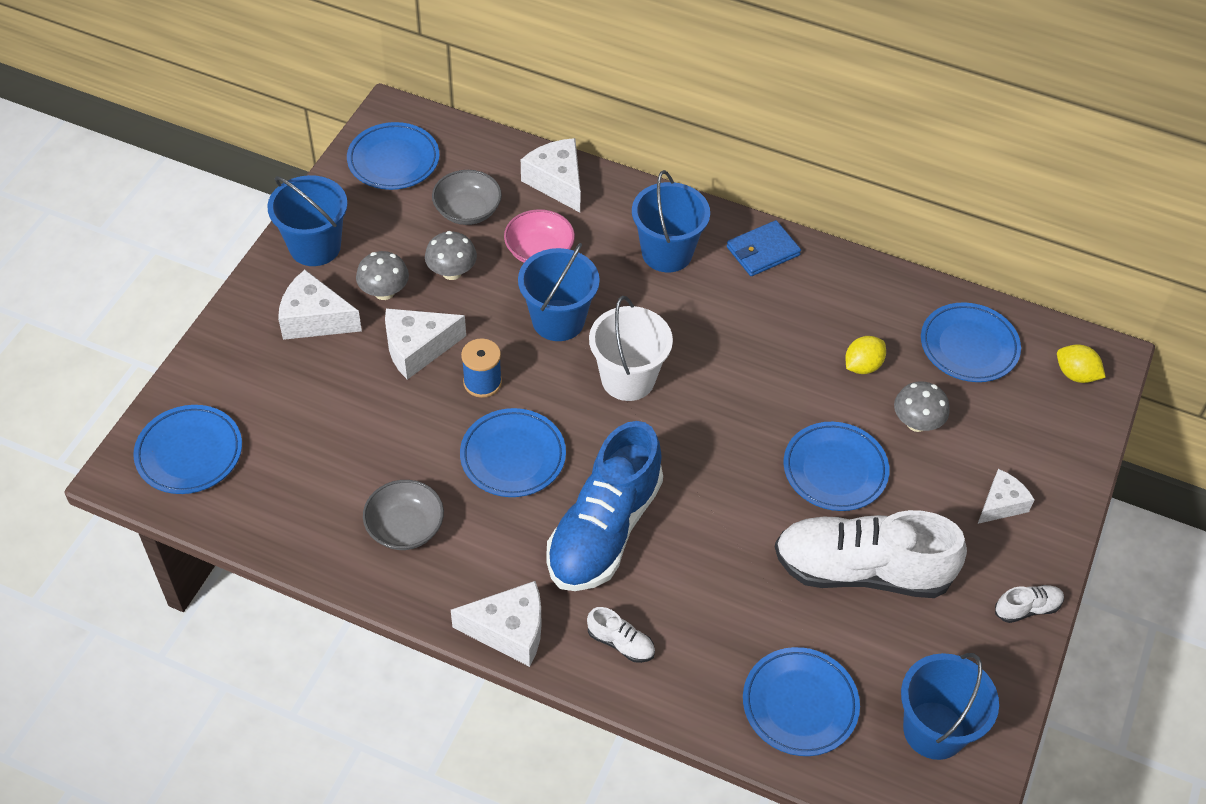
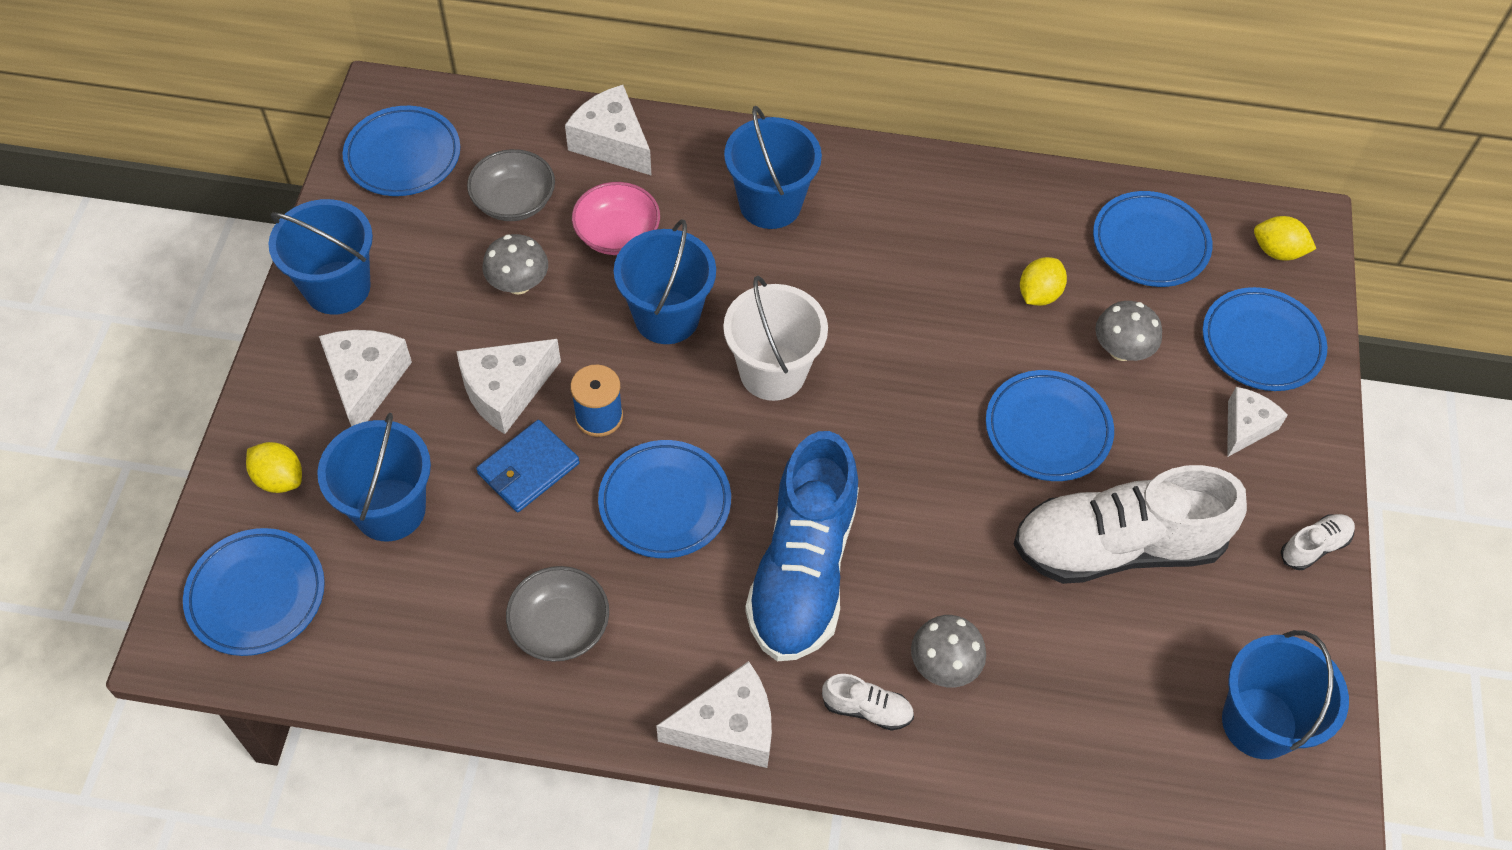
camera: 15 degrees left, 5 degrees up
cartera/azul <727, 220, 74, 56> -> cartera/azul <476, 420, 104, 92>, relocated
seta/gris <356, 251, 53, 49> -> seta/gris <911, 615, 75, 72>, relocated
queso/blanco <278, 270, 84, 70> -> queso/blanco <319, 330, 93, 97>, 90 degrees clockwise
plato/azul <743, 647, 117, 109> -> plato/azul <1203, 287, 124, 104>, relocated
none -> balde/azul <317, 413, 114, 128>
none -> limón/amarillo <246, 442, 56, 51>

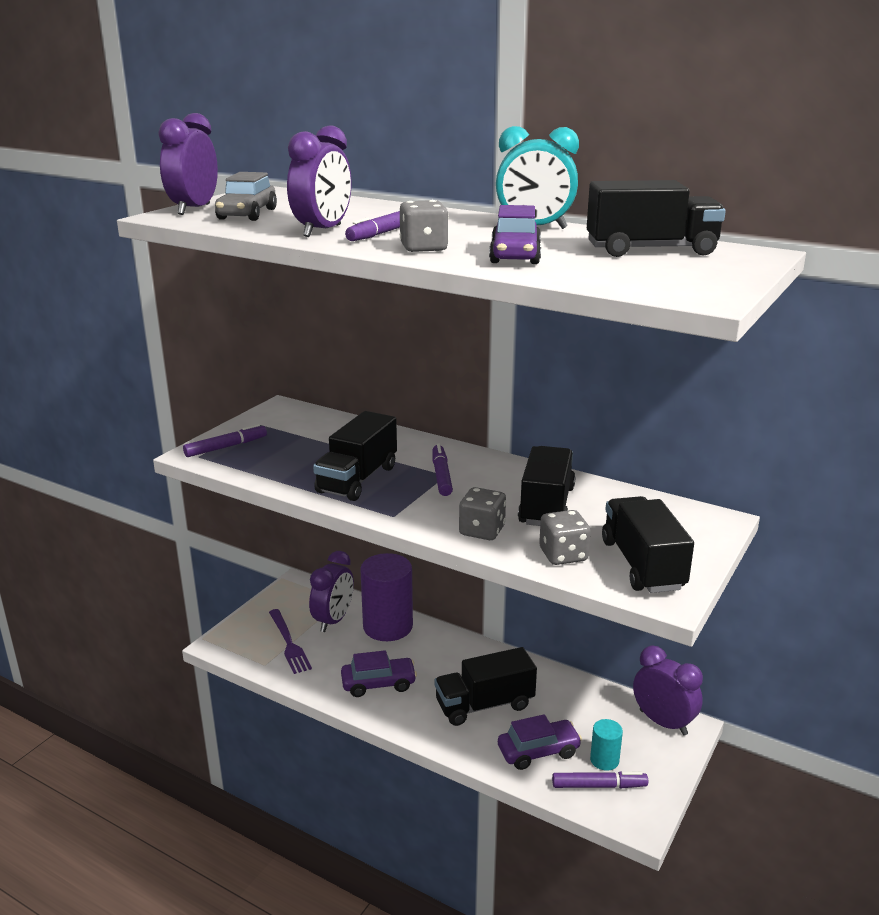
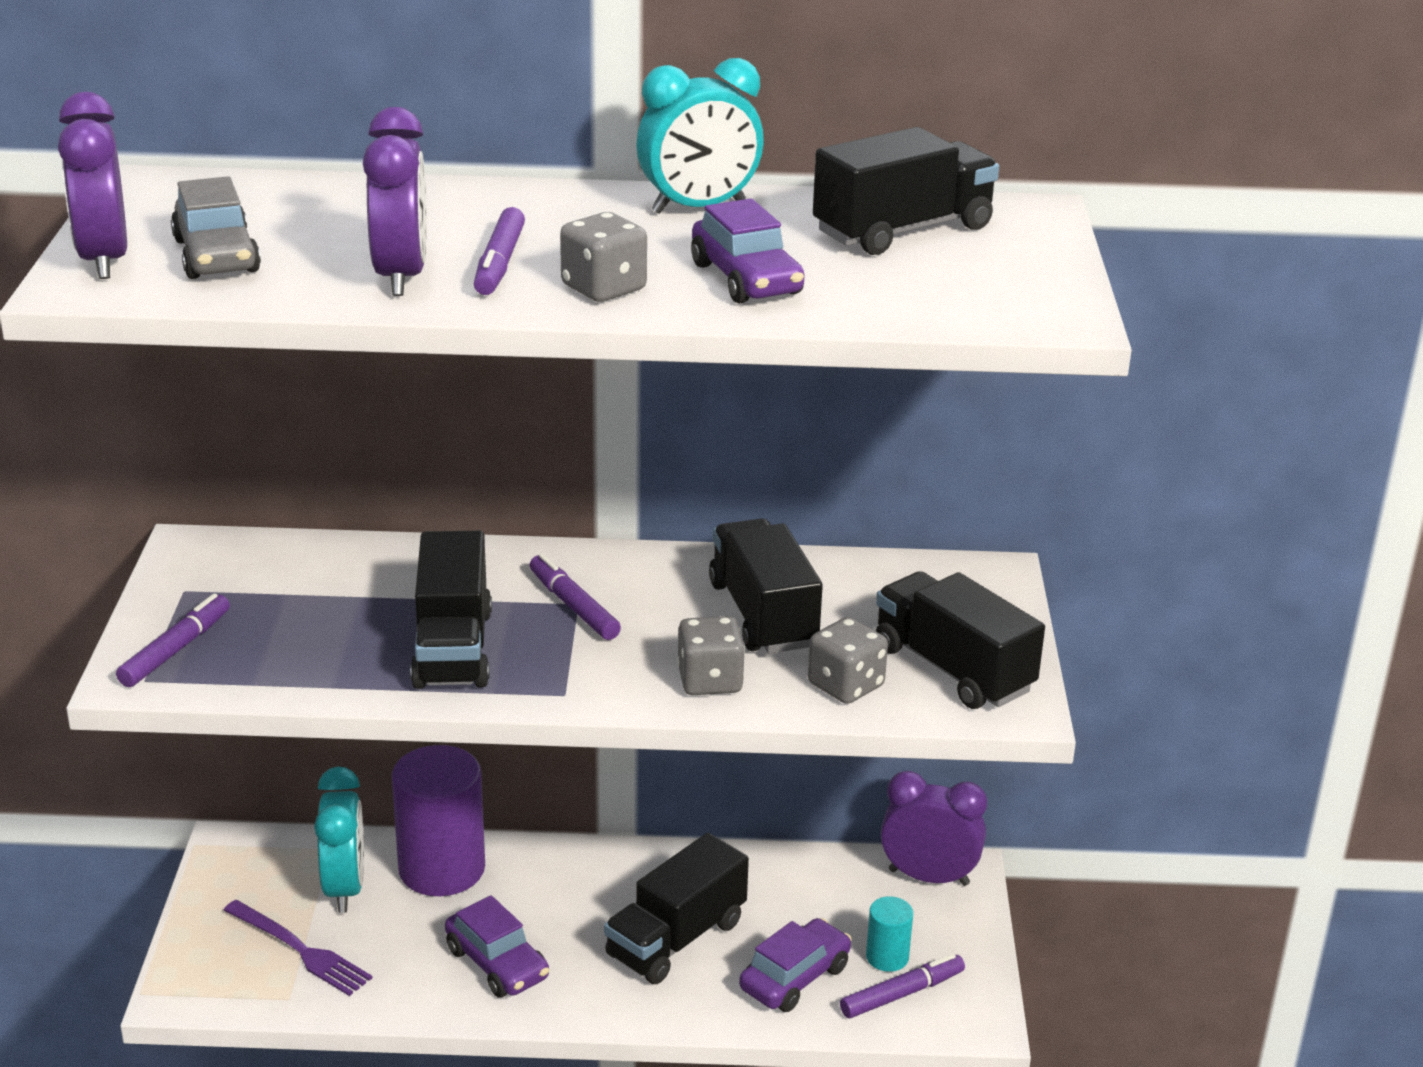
camera: 30 degrees left, 5 degrees up
despertador/morado <309, 551, 45, 81> -> despertador/turquesa <314, 767, 50, 146>
coche/morado <341, 650, 76, 47> -> coche/morado <445, 895, 104, 103>, 90 degrees clockwise

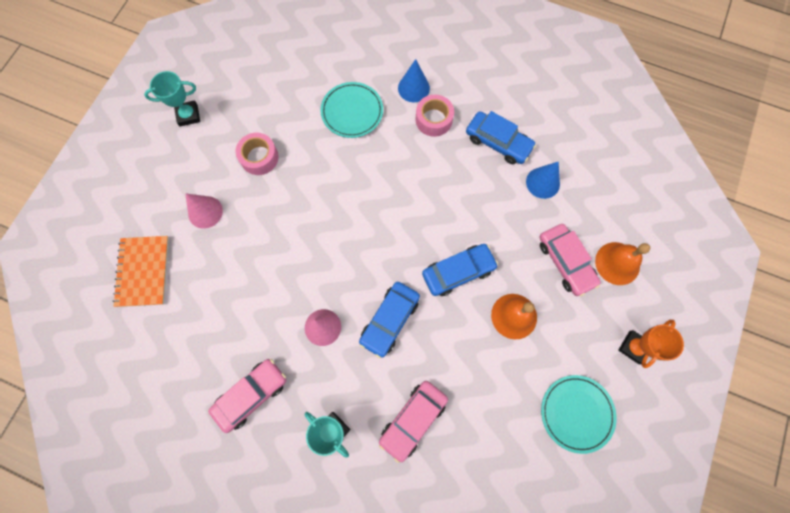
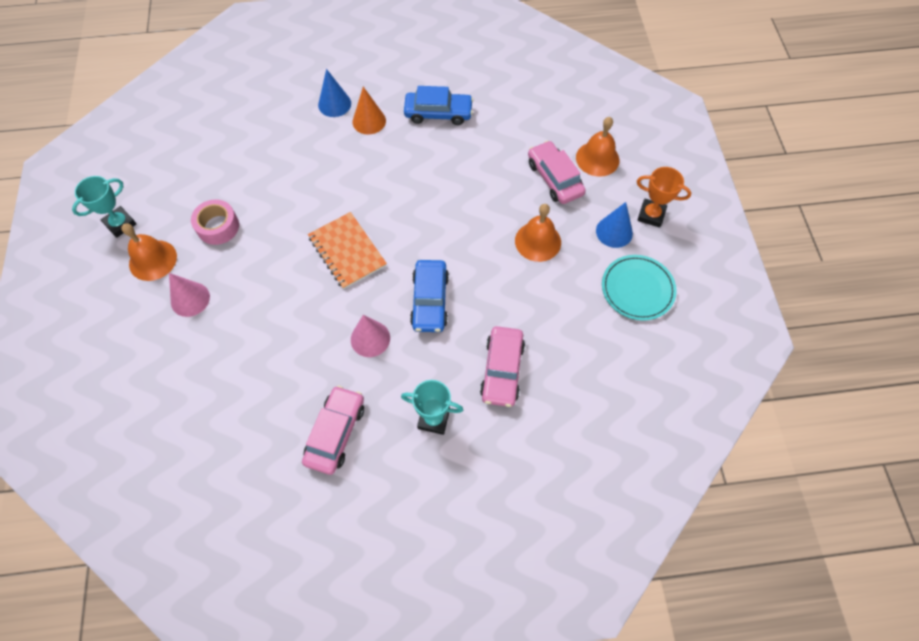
camera: 30 degrees left, 10 degrees down
plato/turquesa <320, 82, 63, 56> -> none
cinta adhesiva/rosa <415, 95, 39, 42> -> cono/naranja <353, 87, 33, 47>
cono/azul <526, 161, 34, 38> -> cono/azul <596, 202, 37, 46>, relocated
coche/rosa <539, 224, 62, 72> -> coche/rosa <528, 141, 58, 63>, 150 degrees counterclockwise
cuaderno/naranja <113, 236, 56, 71> -> cuaderno/naranja <308, 212, 79, 77>, relocated
coche/azul <422, 244, 76, 52> -> none
trofeo/naranja <618, 320, 66, 48> -> trofeo/naranja <637, 167, 54, 61>, 75 degrees counterclockwise
none -> campana/naranja <121, 223, 56, 58>

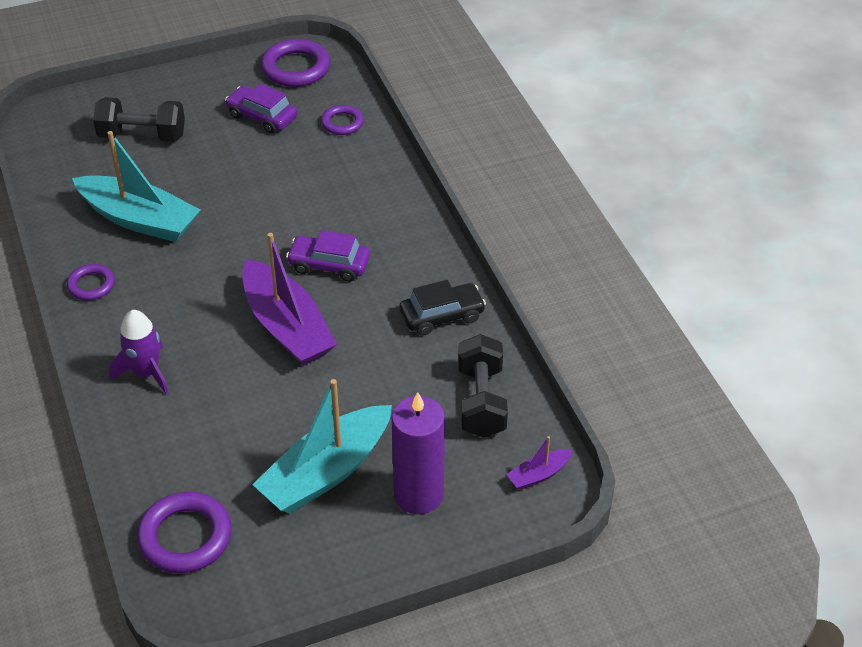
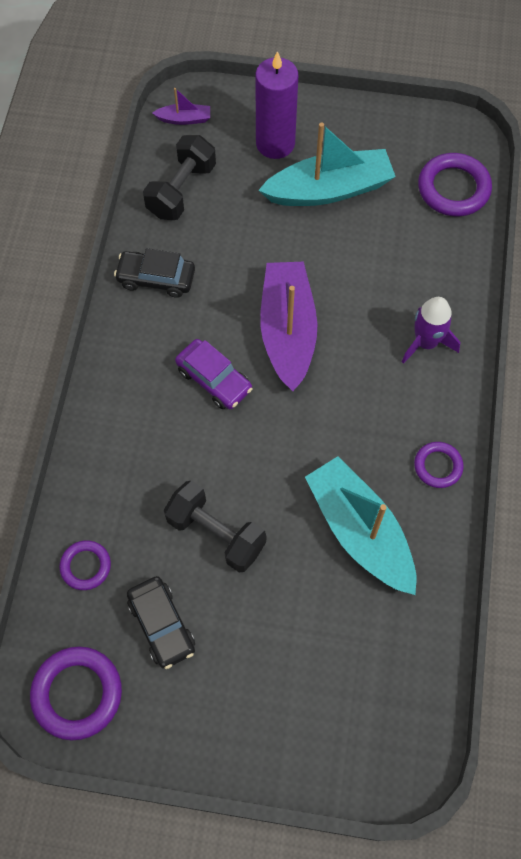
camera: 150 degrees left, 20 degrees up
coche/morado <225, 83, 72, 51> -> coche/negro <127, 576, 68, 93>
mancuerna/negro <93, 97, 92, 45> -> mancuerna/negro <164, 481, 102, 91>, relocated

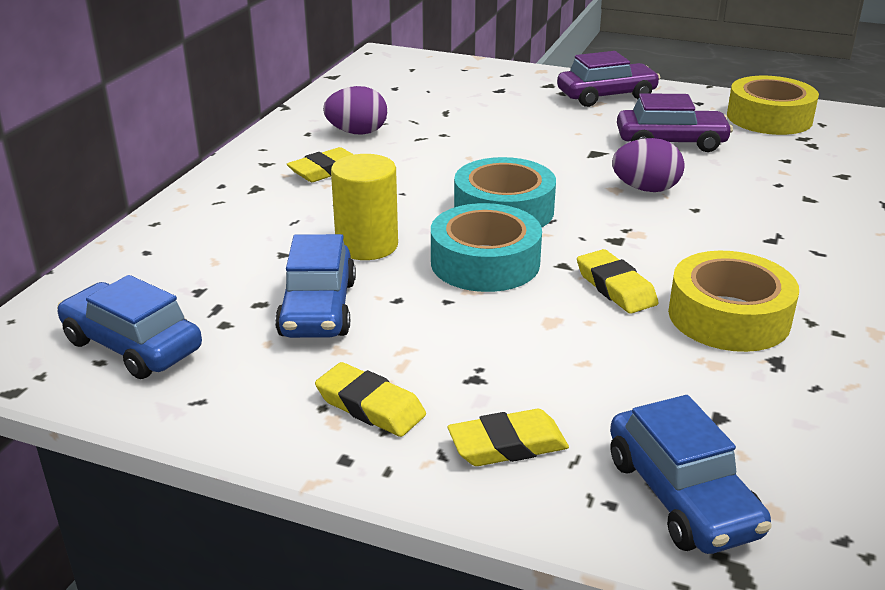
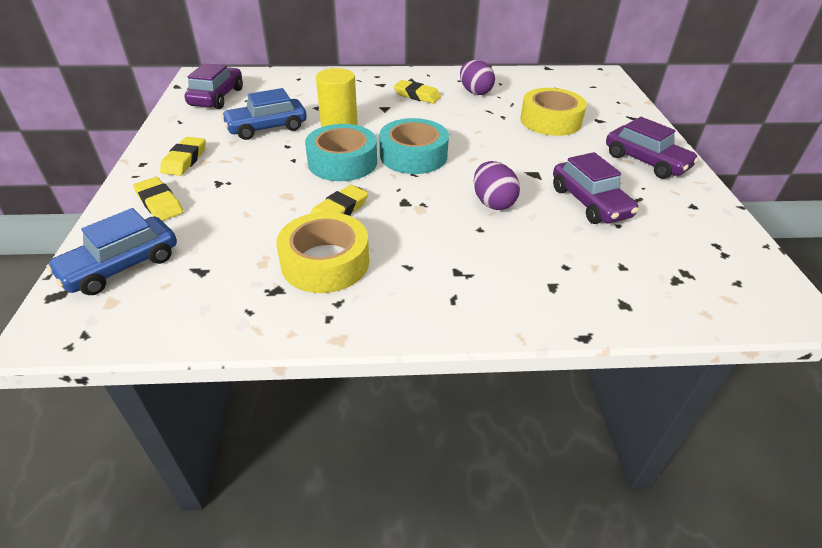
camera: 65 degrees right, 10 degrees up
cinta adhesiva/amarillo <727, 76, 92, 59> -> cinta adhesiva/amarillo <520, 88, 67, 48>, relocated
coche/azul <57, 275, 145, 104> -> coche/morado <184, 63, 59, 46>

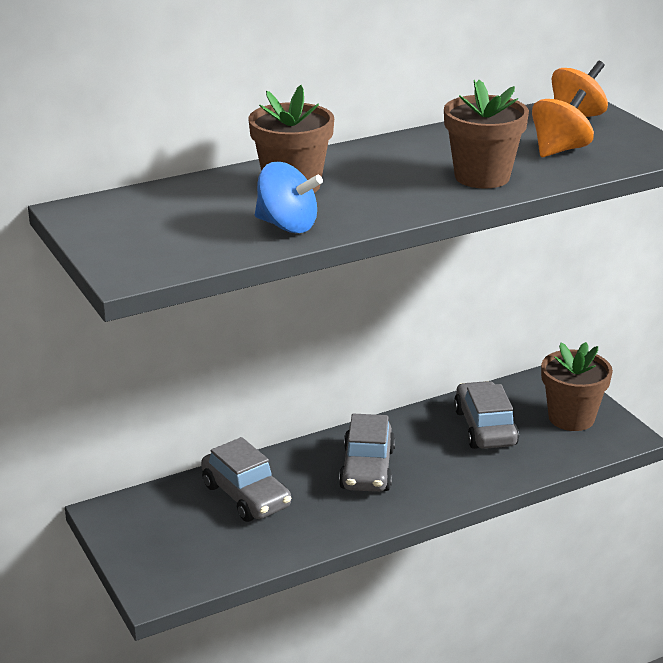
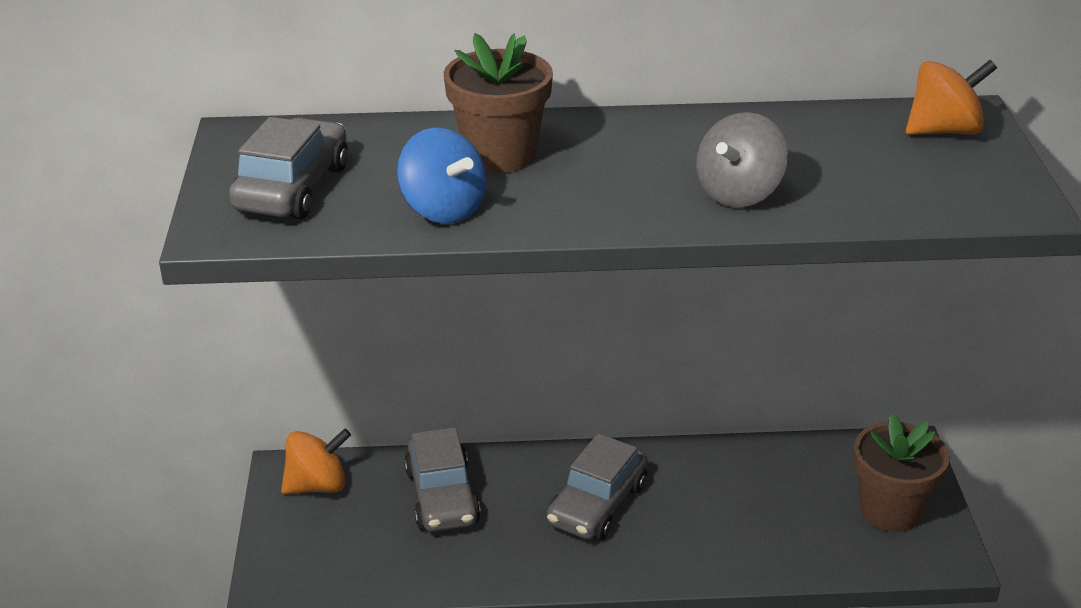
camera: 25 degrees right, 5 degrees up
maceta/marrón <444, 80, 85, 109> -> peonza/gris <696, 112, 92, 95>
peonza/naranja <532, 89, 62, 68> -> peonza/naranja <281, 428, 70, 66>, relocated
coche/gris <454, 381, 65, 68> -> coche/gris <229, 117, 119, 102>, relocated

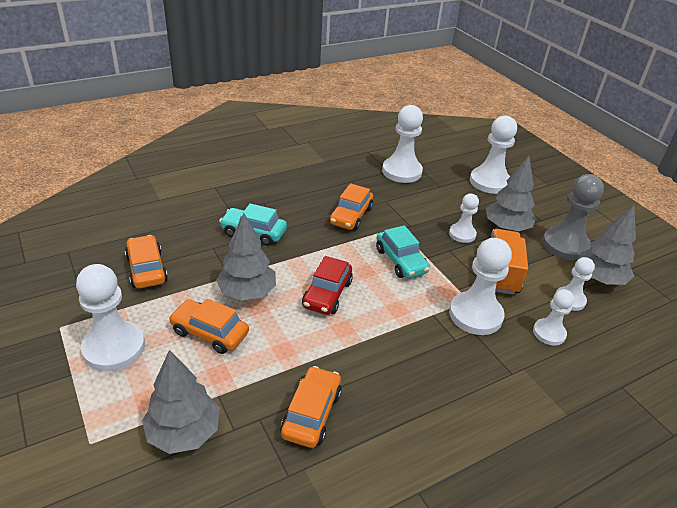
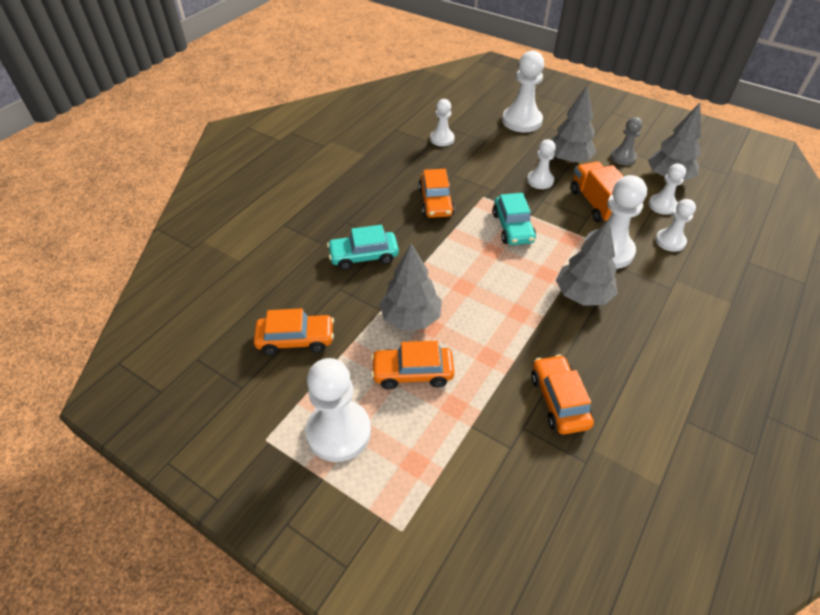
camera: 25 degrees left, 10 degrees up
peón/blanco <382, 105, 41, 78> -> peón/blanco <430, 99, 25, 47>, x0.59
peón/gris <542, 174, 62, 86> -> peón/gris <611, 117, 32, 48>, x0.59
coche/turquesa <376, 225, 54, 53> -> coche/turquesa <493, 193, 43, 52>, 45 degrees clockwise
coche/naranja <125, 235, 43, 53> -> coche/naranja <254, 308, 80, 47>, 135 degrees clockwise
coche/rojo <302, 256, 51, 59> -> none
árbol/gris <142, 350, 78, 104> -> árbol/gris <556, 220, 62, 86>, relocated

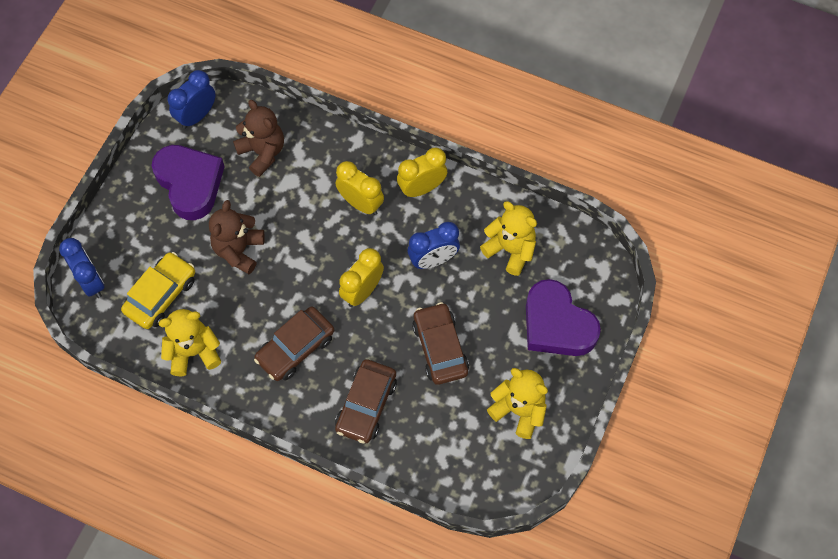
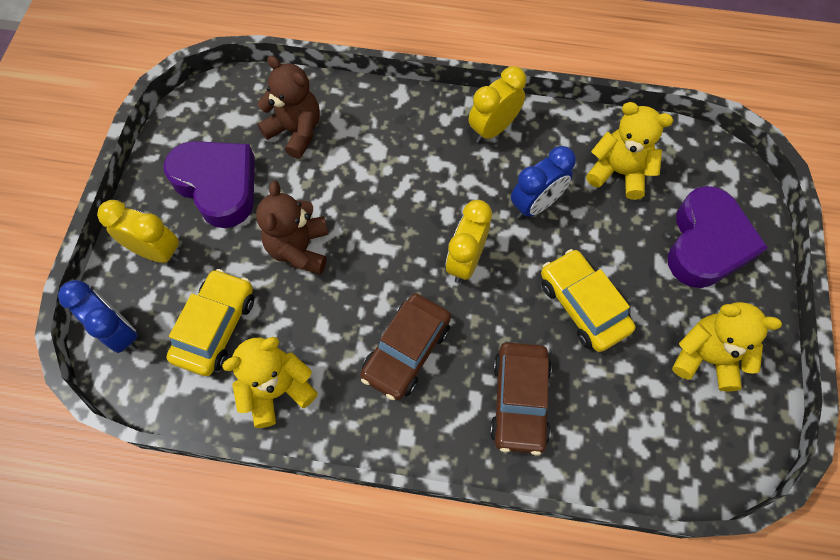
camera: 15 degrees left, 0 degrees up
despertador/azul <168, 70, 48, 59> -> none
despertador/amarillo <336, 161, 48, 54> -> despertador/amarillo <97, 200, 82, 63>, relocated
corazón/morado <526, 279, 75, 77> -> corazón/morado <668, 186, 100, 102>, 105 degrees counterclockwise
coche/marrón <412, 302, 57, 83> -> coche/amarillo <541, 249, 94, 103>

